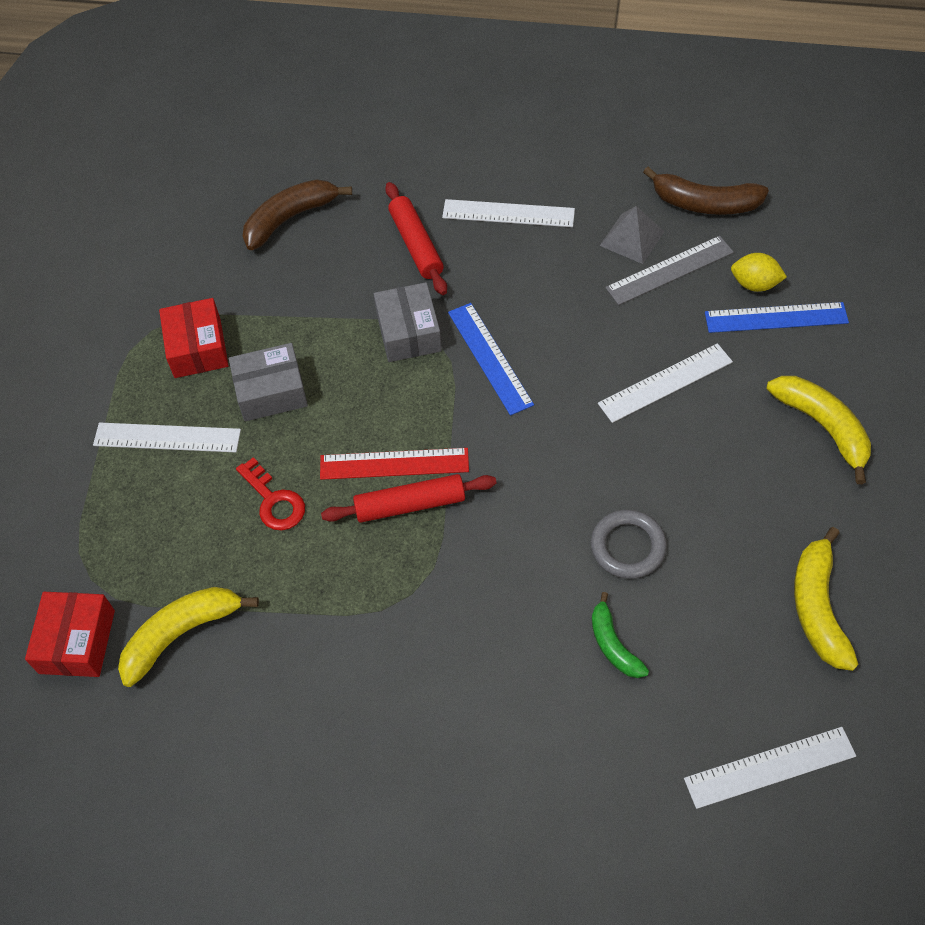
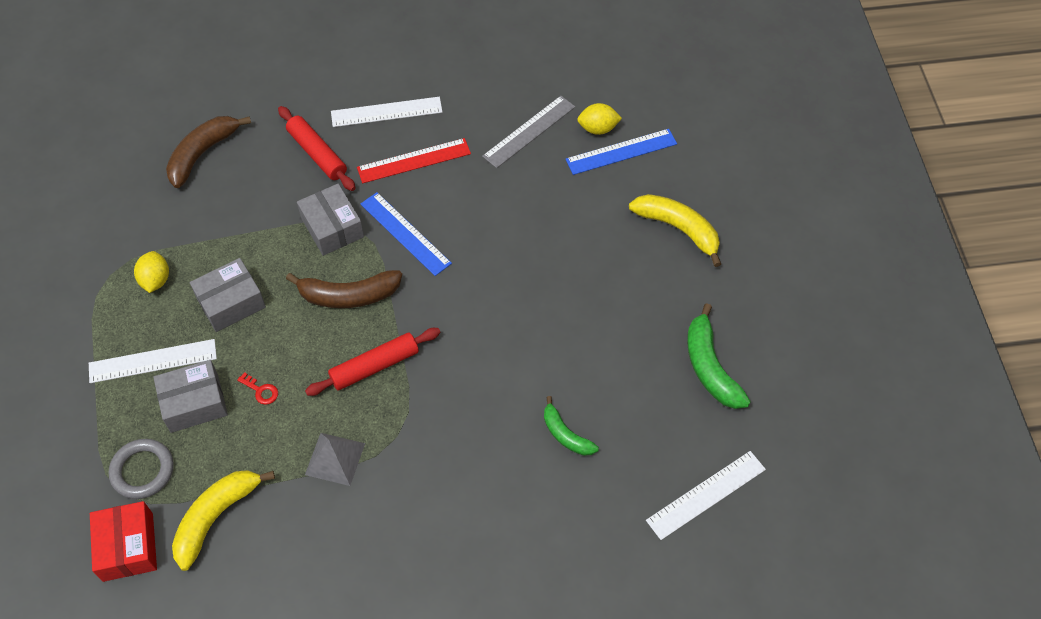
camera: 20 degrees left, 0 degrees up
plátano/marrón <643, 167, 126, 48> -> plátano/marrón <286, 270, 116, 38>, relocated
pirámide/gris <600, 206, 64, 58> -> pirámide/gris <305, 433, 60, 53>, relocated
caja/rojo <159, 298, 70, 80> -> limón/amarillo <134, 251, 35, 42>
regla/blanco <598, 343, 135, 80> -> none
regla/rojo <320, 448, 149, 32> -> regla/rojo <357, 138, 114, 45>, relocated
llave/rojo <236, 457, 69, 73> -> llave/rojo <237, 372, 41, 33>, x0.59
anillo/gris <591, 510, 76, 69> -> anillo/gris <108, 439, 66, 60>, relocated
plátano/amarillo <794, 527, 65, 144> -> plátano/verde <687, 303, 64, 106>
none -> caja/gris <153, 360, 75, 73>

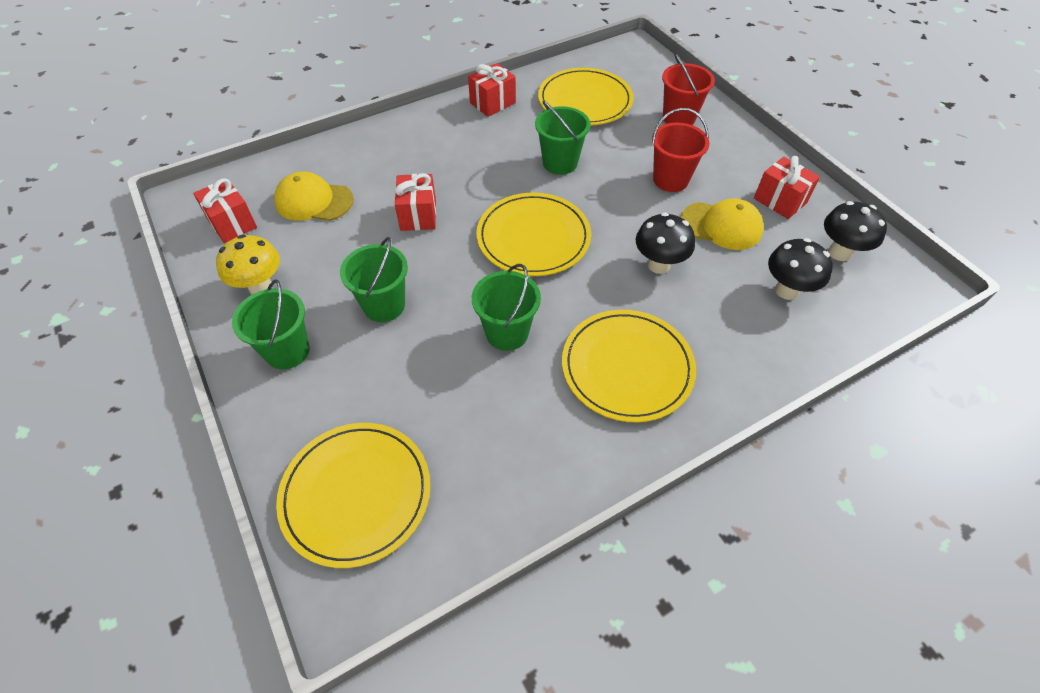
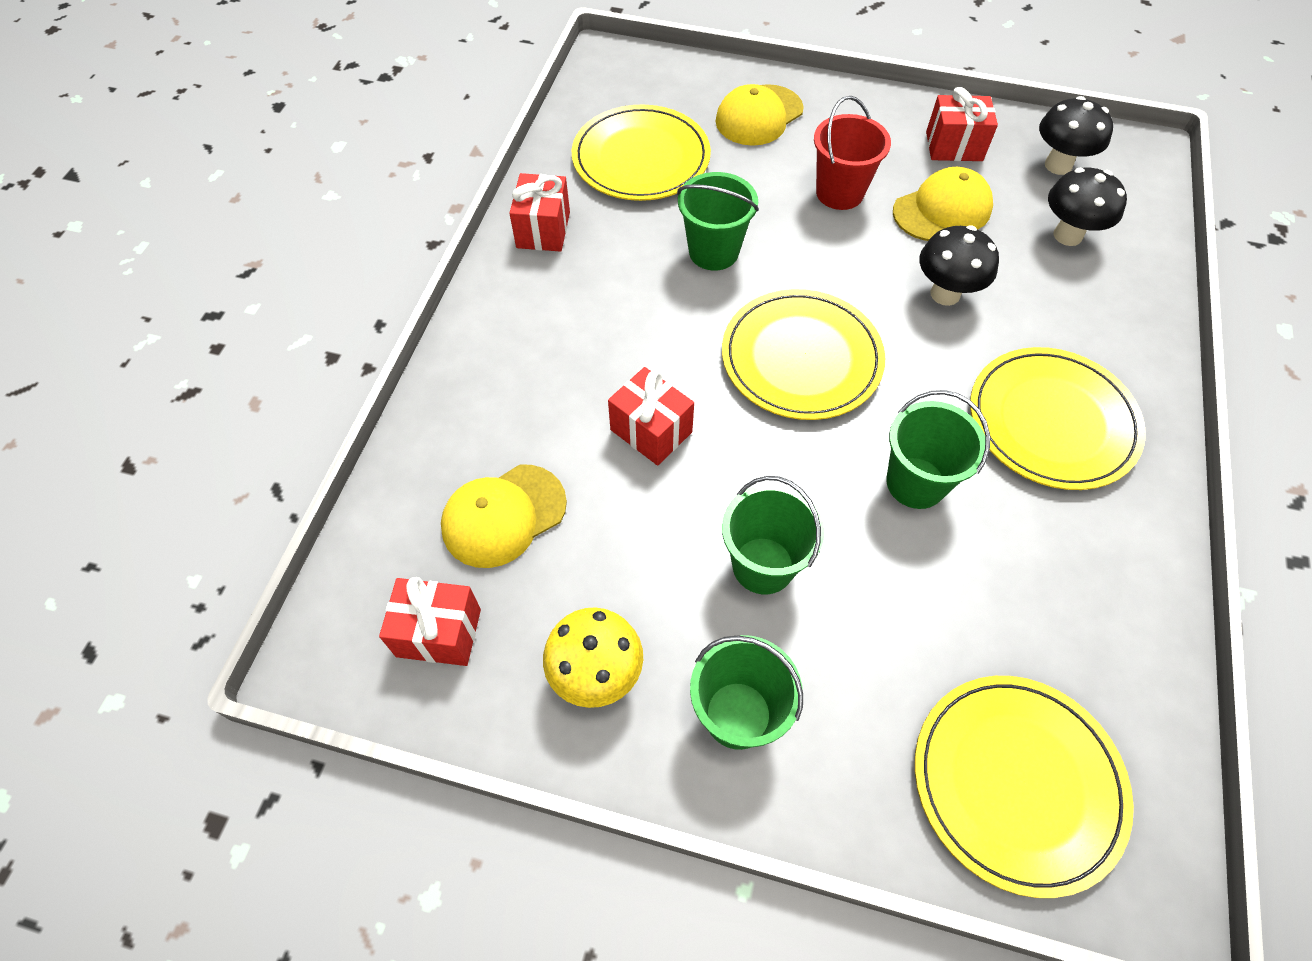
camera: 45 degrees left, 5 degrees up
balde/rojo <662, 53, 53, 72> -> gorra/amarillo <716, 84, 88, 62>

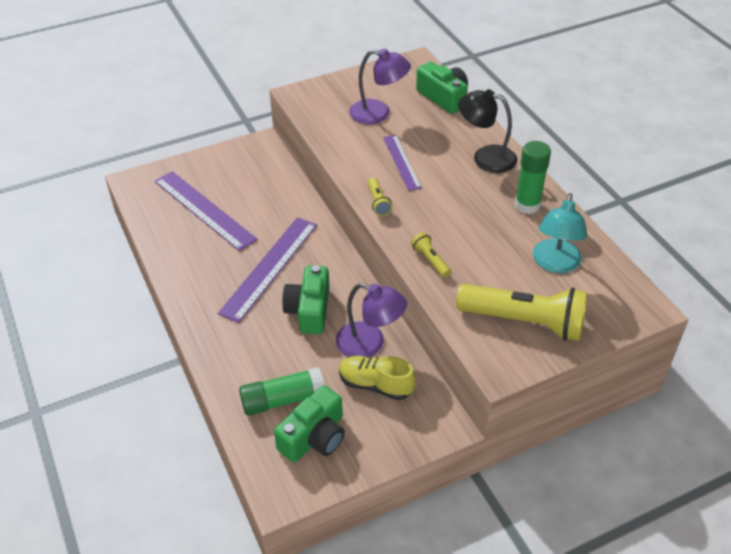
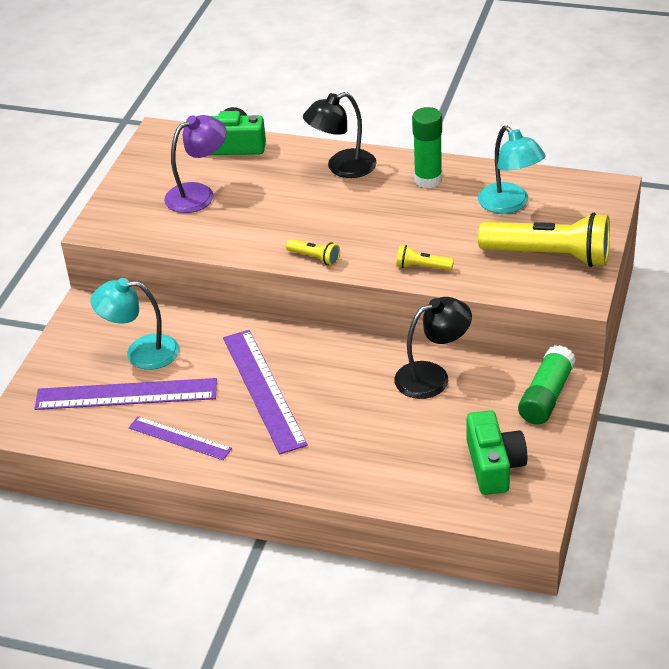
camera: 45 degrees left, 5 degrees down
regla/morado <383, 135, 39, 56> -> regla/morado <129, 416, 103, 44>, relocated
cámara/verde <282, 265, 47, 69> -> none
lámpara/morado <336, 283, 71, 75> -> lámpara/negro <394, 297, 78, 102>
lámpara de mano/amarillo <456, 284, 131, 57> -> lámpara de mano/amarillo <478, 213, 132, 54>, 45 degrees clockwise
zapato/amarillo <339, 356, 77, 44> -> none
barra de pegamento/verde <239, 367, 85, 49> -> barra de pegamento/verde <518, 345, 58, 80>, relocated
none -> lámpara/turquesa <90, 278, 89, 92>

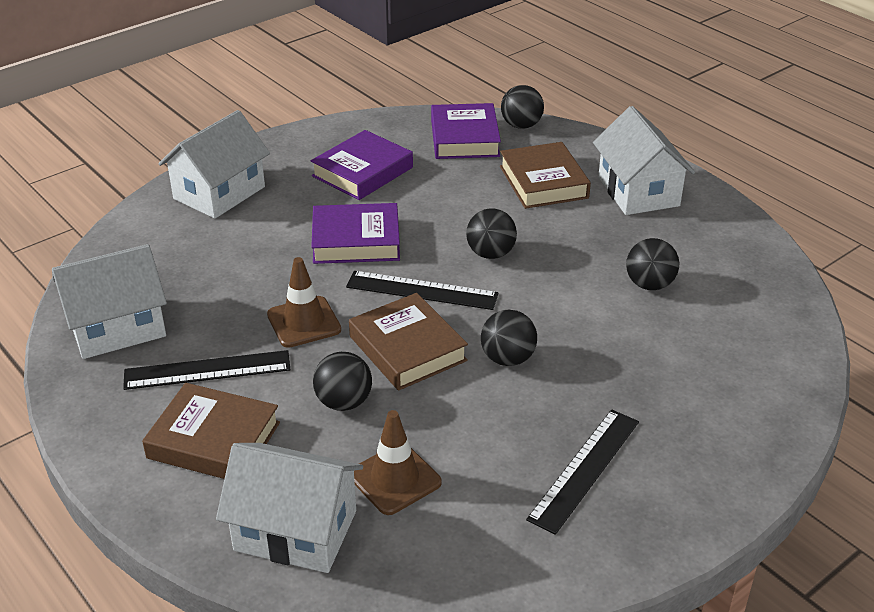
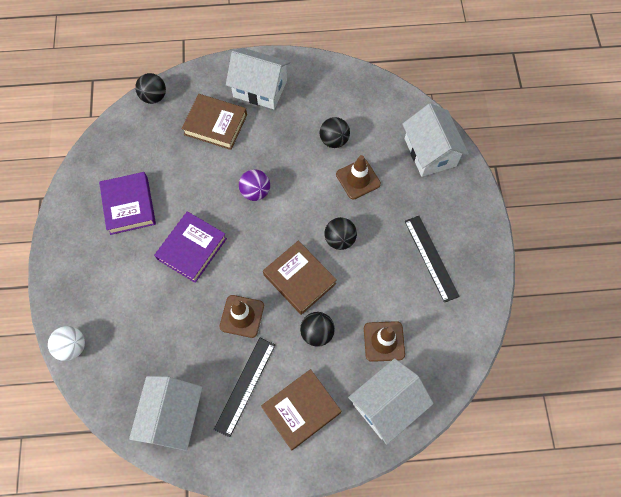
camera: 55 degrees left, 30 degrees up
libro/morado <431, 103, 70, 56> -> none
casa/blanco <158, 110, 112, 109> -> casa/blanco <402, 103, 67, 74>, relocated
pelota/negro <466, 208, 51, 51> -> pelota/morado <239, 169, 31, 32>
regla/negro <346, 271, 153, 39> -> none
libro/marrón <349, 293, 119, 98> -> libro/marrón <263, 241, 74, 74>, 45 degrees clockwise
none -> cono de tráfico/marrón <336, 155, 45, 45>
none -> pelota/blanco <48, 326, 37, 35>

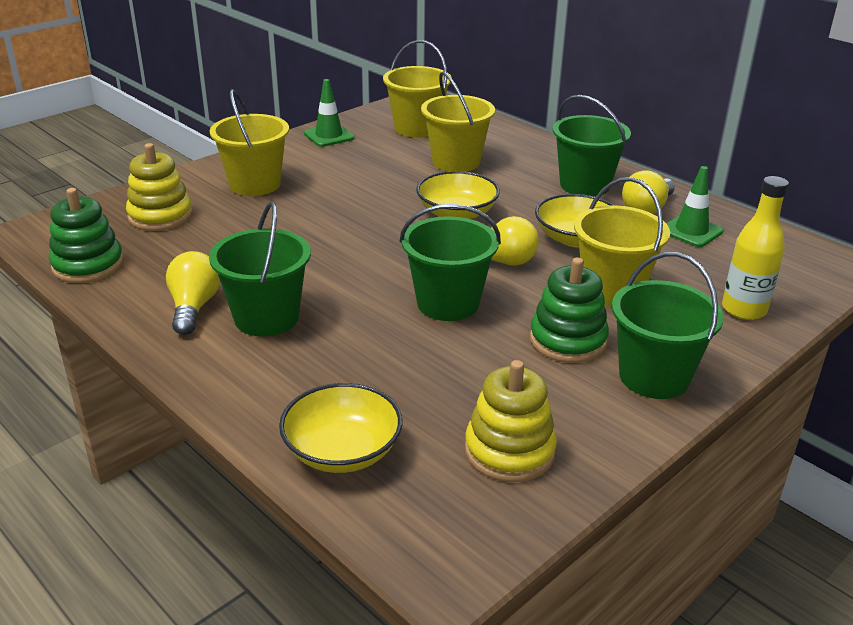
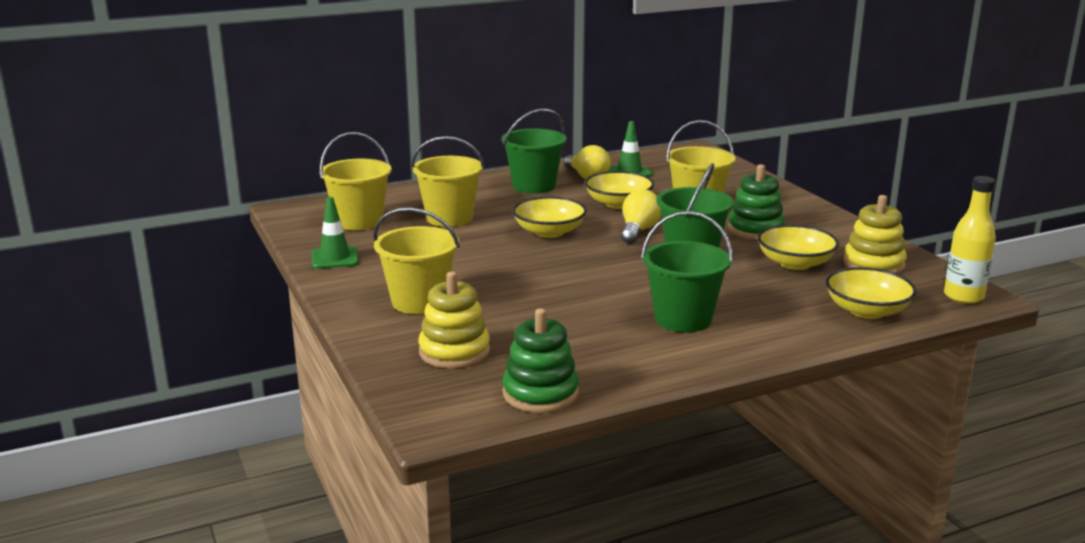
camera: 70 degrees left, 10 degrees down
botella/amarillo <722, 176, 67, 144> -> botella/amarillo <944, 176, 52, 128>, relocated
bombilla/amarillo <166, 251, 54, 84> -> none
balde/verde <612, 252, 112, 147> -> none
none -> cuenco/amarillo <757, 225, 82, 45>

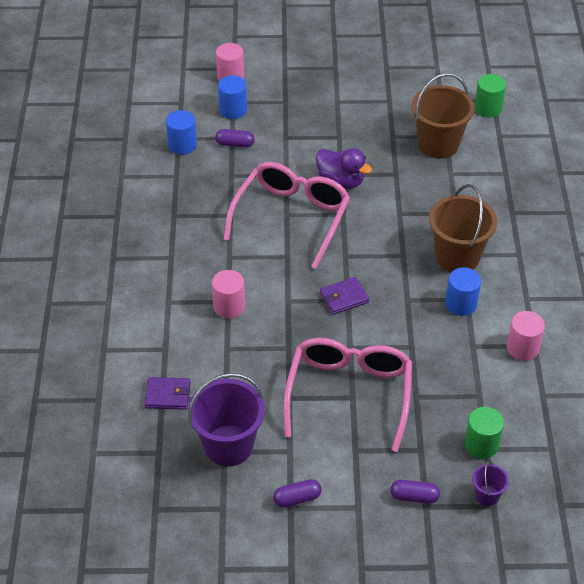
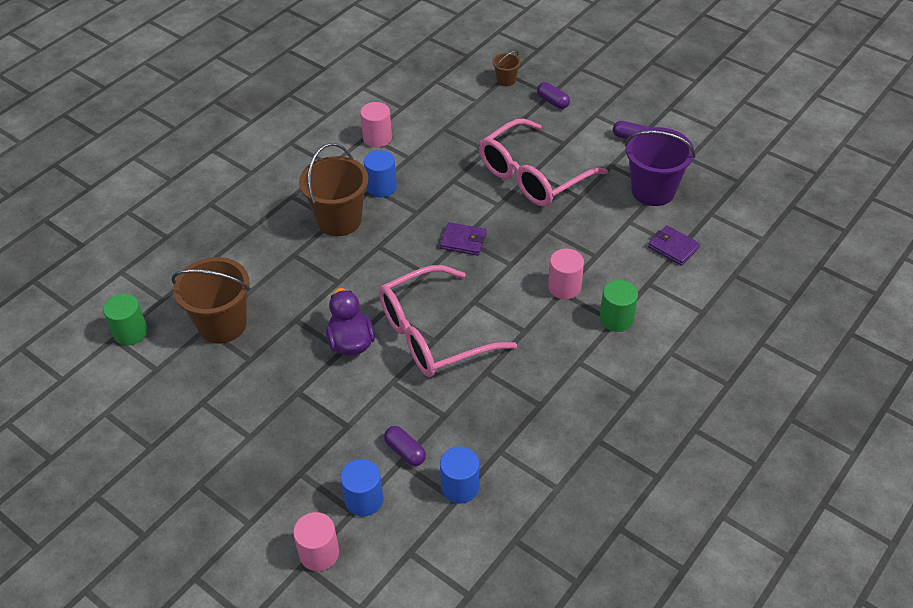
camera: 140 degrees left, 0 degrees up
cilindro/verde <464, 407, 40, 52> -> cilindro/verde <600, 280, 38, 52>, relocated
balde/morado <472, 460, 37, 46> -> balde/marrón <493, 51, 28, 35>

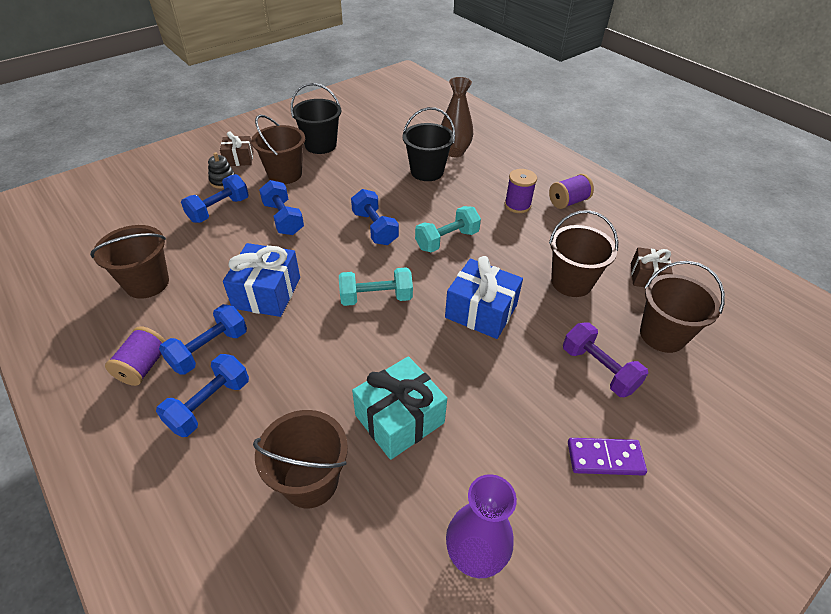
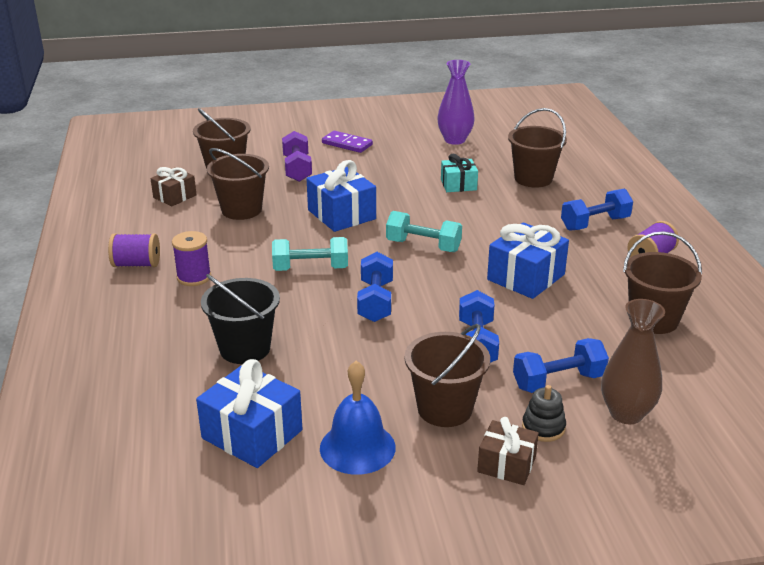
camera: 150 degrees left, 15 degrees down
florero/marrón <441, 77, 32, 80> -> florero/marrón <601, 299, 64, 125>, relocated
balde/negro <291, 83, 50, 71> -> campana/azul <320, 361, 76, 114>
mancuerna/azul <159, 304, 88, 71> -> none
regalo/turquesa <352, 356, 95, 104> -> regalo/turquesa <441, 154, 37, 38>, x0.62
none -> regalo/azul <196, 359, 106, 109>

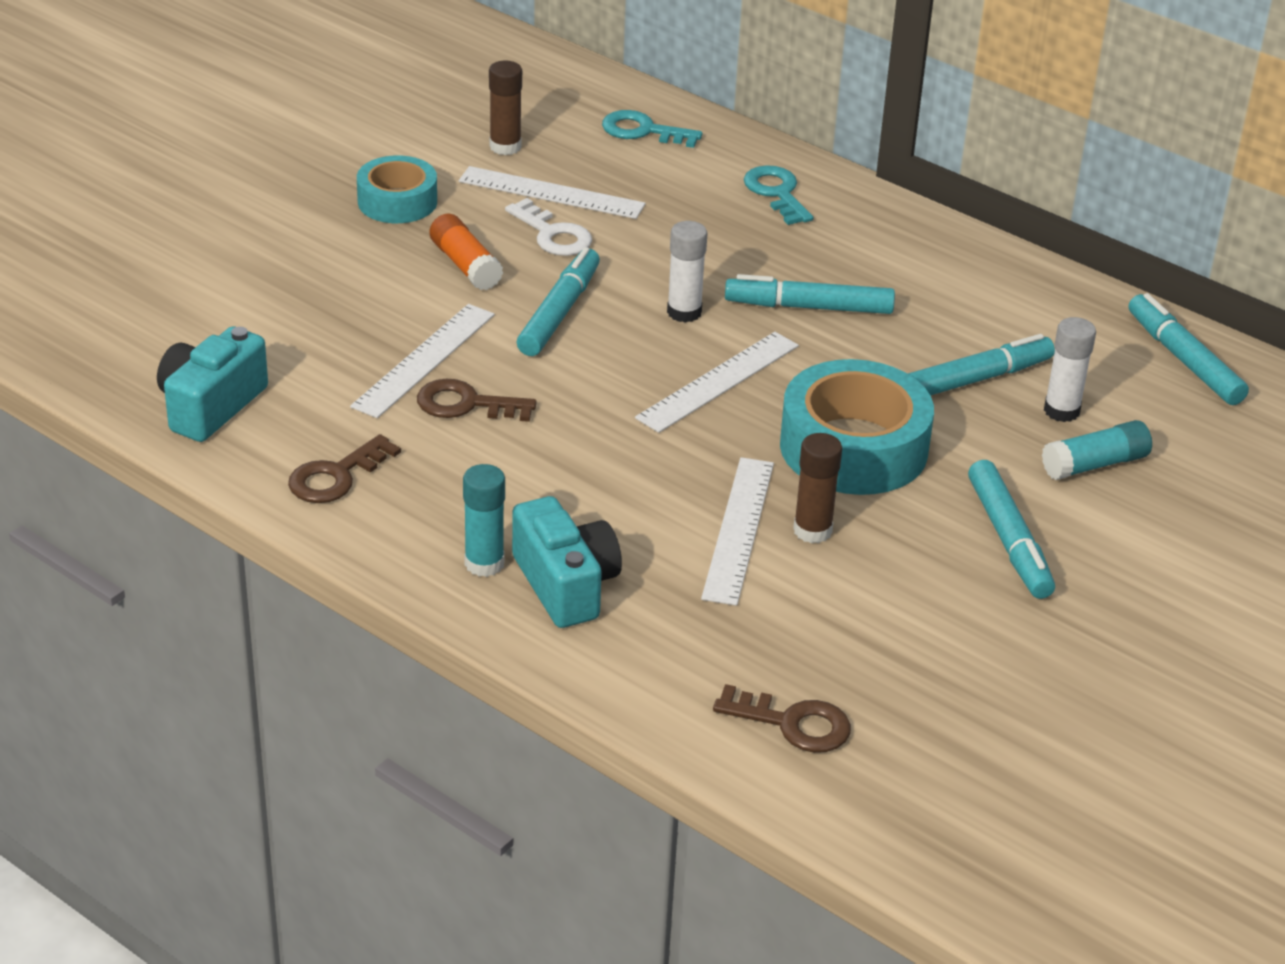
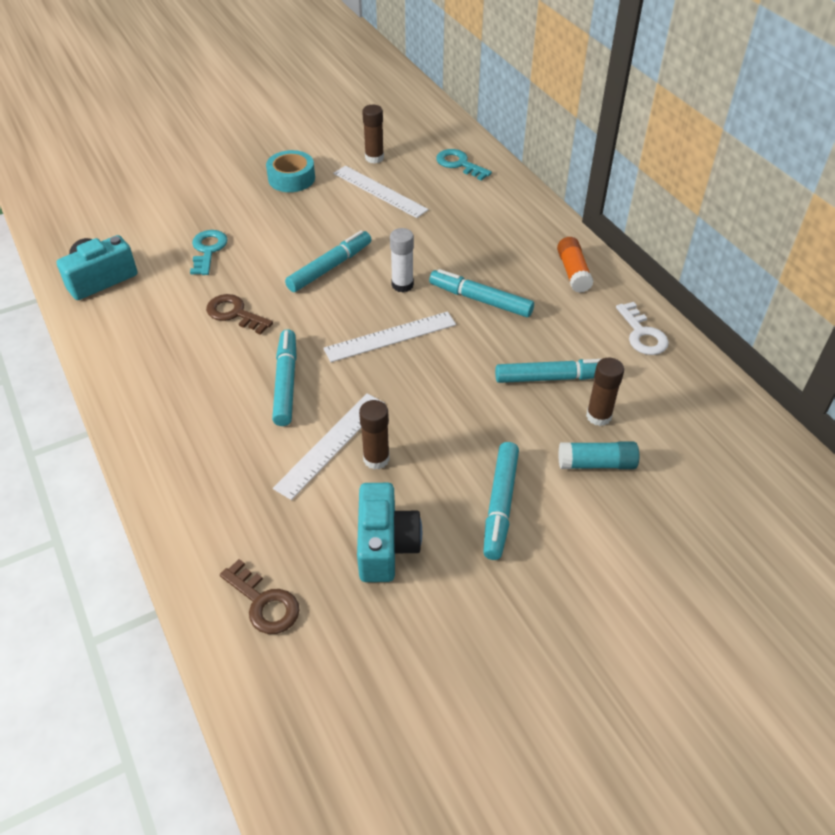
camera: 25 degrees right, 10 degrees up
llave/turquesa <744, 165, 70, 60> -> llave/turquesa <190, 230, 38, 45>, relocated
llave/blanco <505, 198, 87, 58> -> llave/blanco <616, 302, 53, 53>, relocated
barra de pegamento/naranja <430, 214, 73, 76> -> barra de pegamento/naranja <557, 237, 36, 56>, relocated
rotulador/turquesa <1129, 293, 120, 112> -> rotulador/turquesa <272, 329, 25, 97>, relocated
regla/blanco <350, 304, 145, 114> -> none
barra de pegamento/blanco <1044, 317, 52, 105> -> barra de pegamento/marrón <586, 358, 38, 68>
cinta adhesiva/turquesa <780, 359, 154, 136> -> none
llave/marrón <288, 434, 113, 69> -> none
barra de pegamento/turquesa <463, 464, 42, 113> -> none
cámara/turquesa <512, 496, 110, 132> -> cámara/turquesa <357, 483, 65, 99>, relocated

